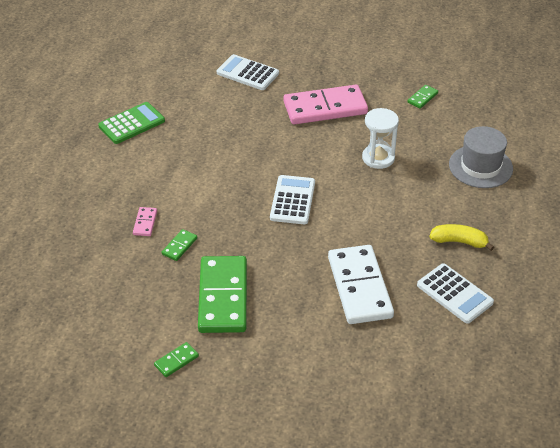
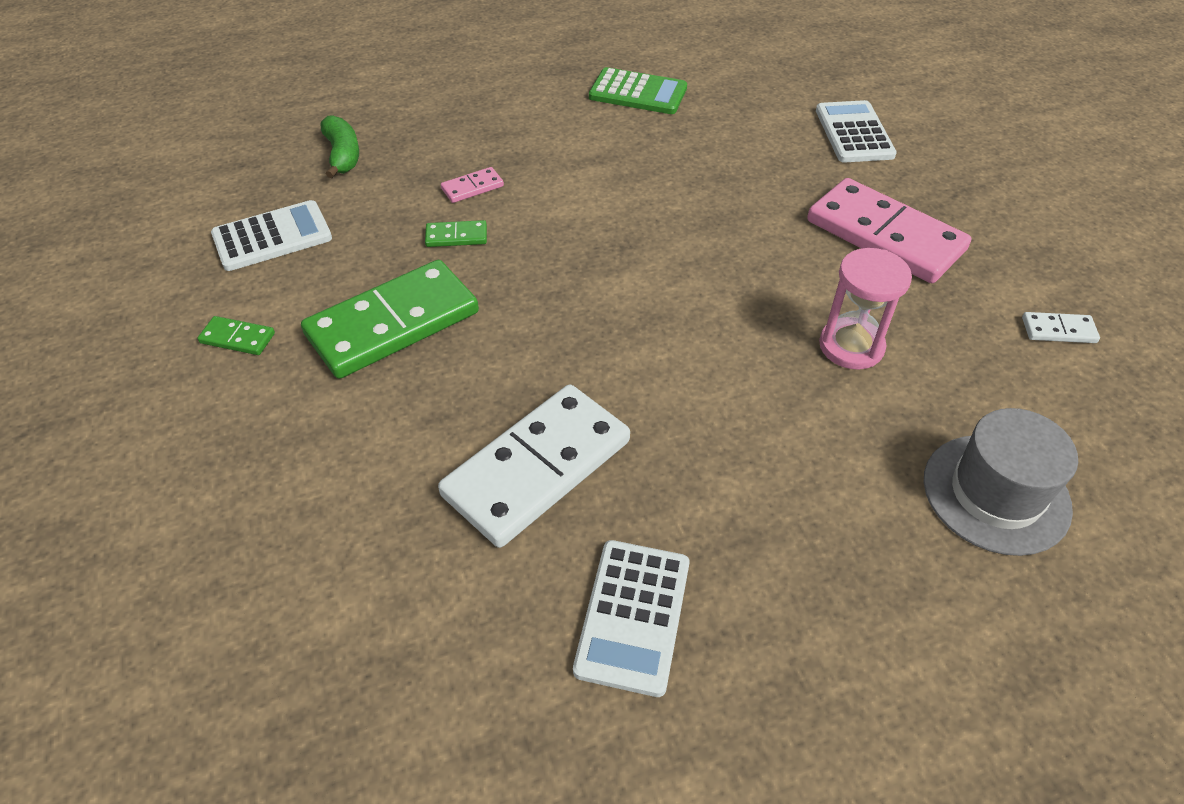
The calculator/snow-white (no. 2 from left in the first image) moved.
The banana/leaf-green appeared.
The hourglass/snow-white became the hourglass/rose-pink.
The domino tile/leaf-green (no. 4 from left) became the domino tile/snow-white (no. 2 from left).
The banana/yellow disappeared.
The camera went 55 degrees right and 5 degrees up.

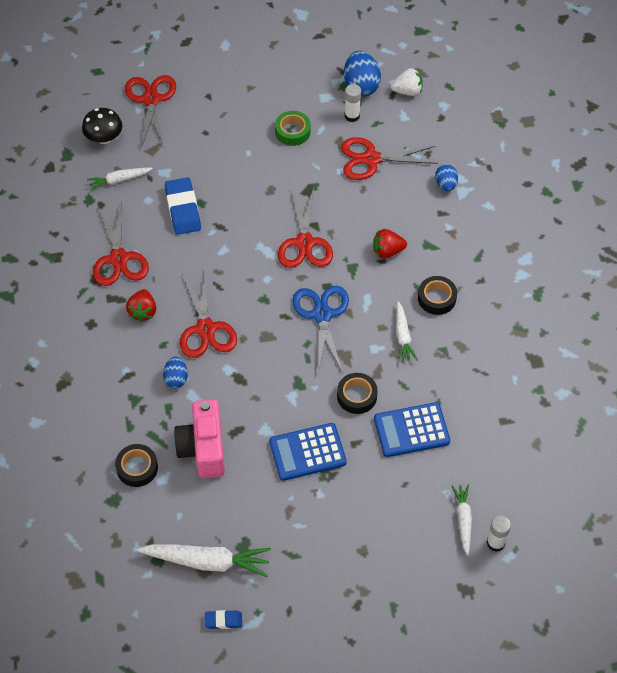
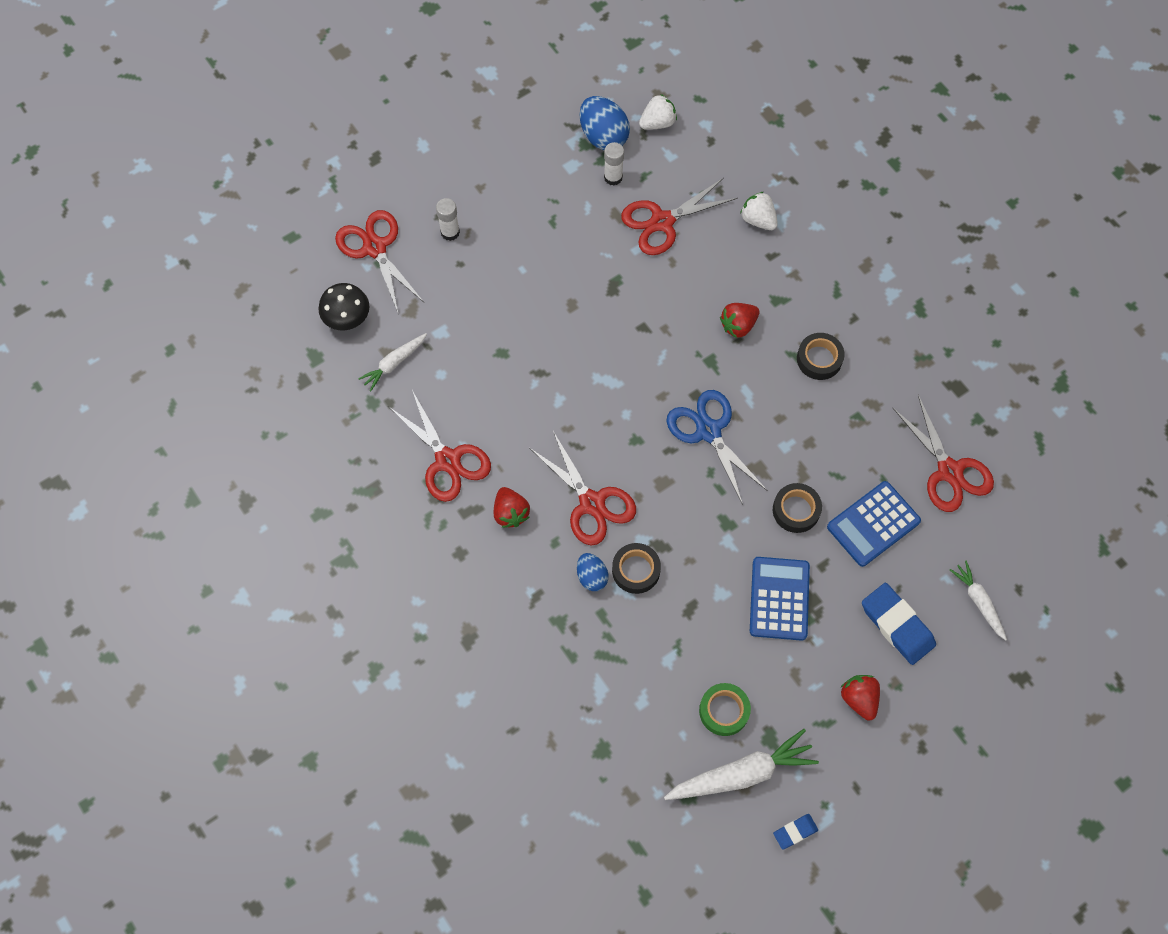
The glue stick/snow-white (no. 2 from left in the first image) moved.
The sticky tape/black (no. 1 from left) moved.
The sticky tape/leaf-green moved.
The egg shape/cobalt (no. 3 from left) was replaced by the berry/snow-white (no. 2 from left).
The calculator/cobalt (no. 1 from left) turned 135 degrees clockwise.
The berry/crimson (no. 3 from left) appeared.
The eraser/cobalt (no. 1 from left in the first image) moved.
The pair of scissors/crimson (no. 4 from left in the first image) moved.
The compact camera/rose-pink disappeared.
The root vegetable/snow-white (no. 3 from left) disappeared.
The camera went 25 degrees left and 10 degrees up.

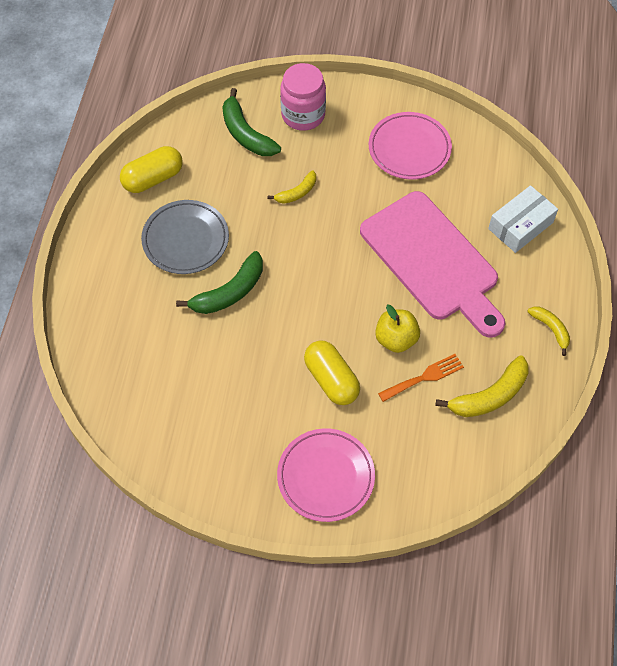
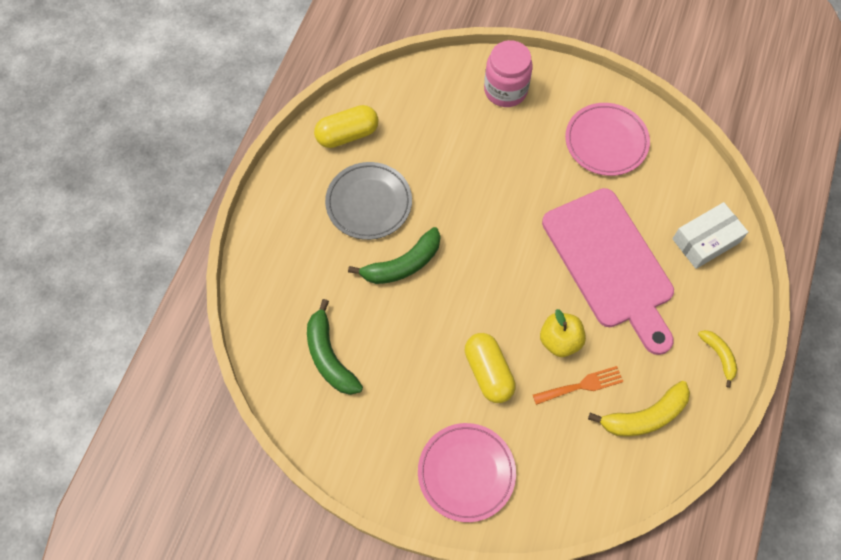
The banana/leaf-green (no. 2 from left in the first image) moved.
The banana/yellow (no. 1 from left) disappeared.
The camera went 10 degrees right and 5 degrees up.

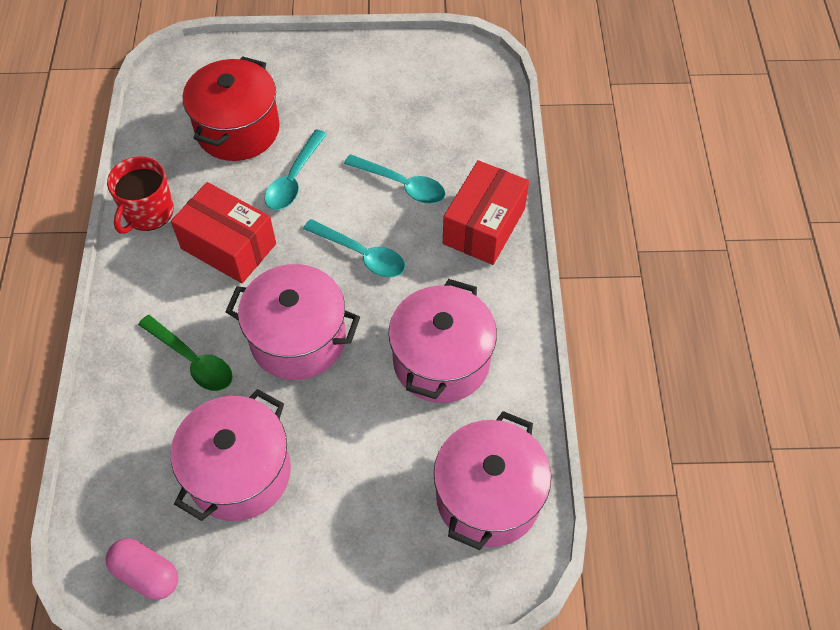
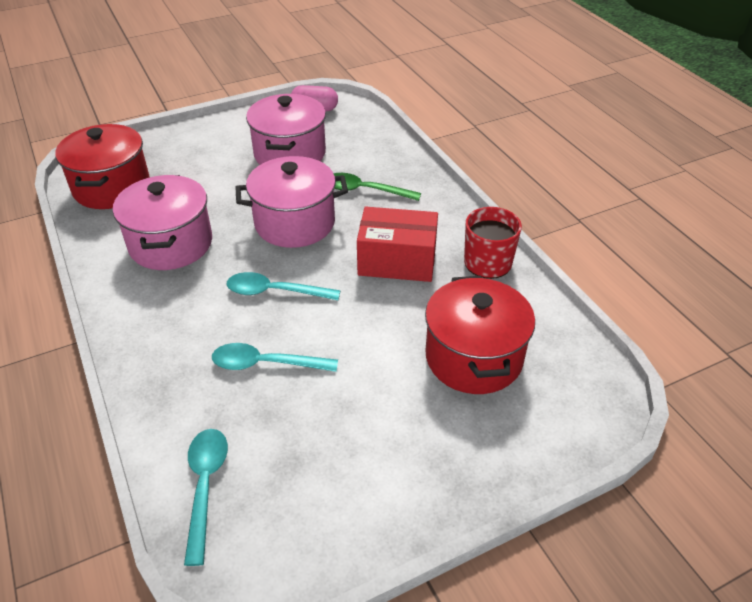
The cooking pot/rose-pink (no. 4 from left) became the cooking pot/crimson (no. 1 from left).
The teaspoon/teal (no. 1 from left) moved.
The box/crimson (no. 2 from left) disappeared.
The camera went 155 degrees right and 15 degrees down.

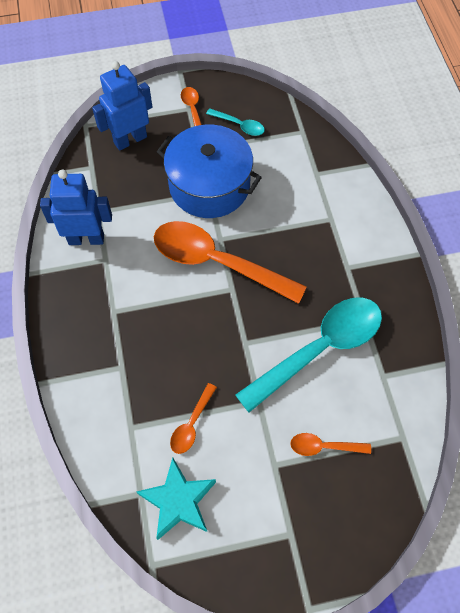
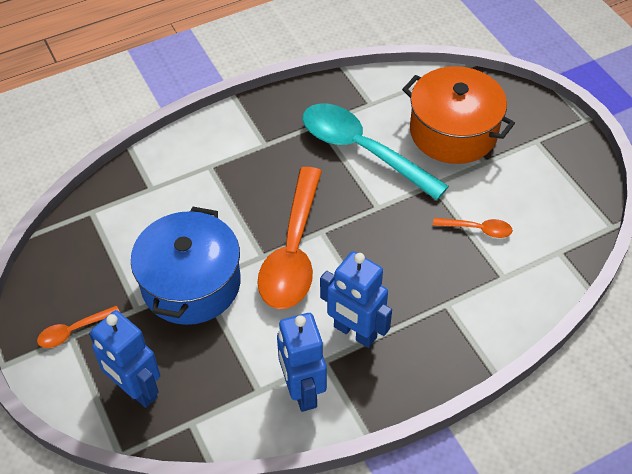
The toy robot/cobalt (no. 3 from left) appeared.
The teaspoon/bright orange (no. 4 from left) was replaced by the cooking pot/bright orange.
The star shape/teal disappeared.
The teaspoon/teal (no. 1 from left) disappeared.
The camera went 105 degrees left and 10 degrees down.

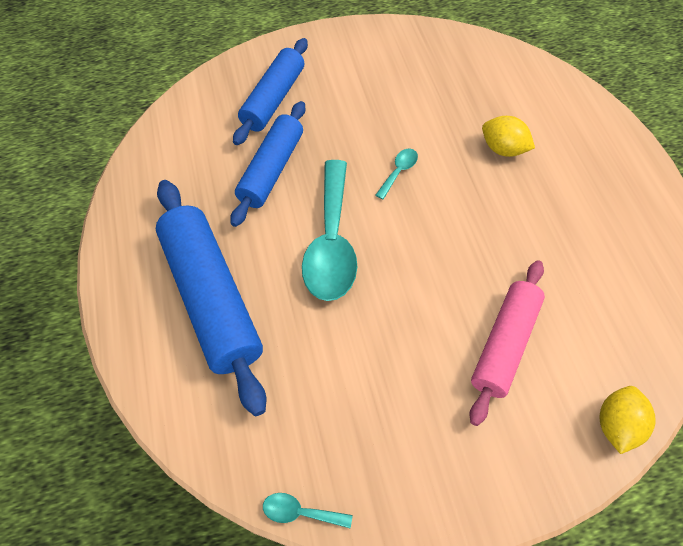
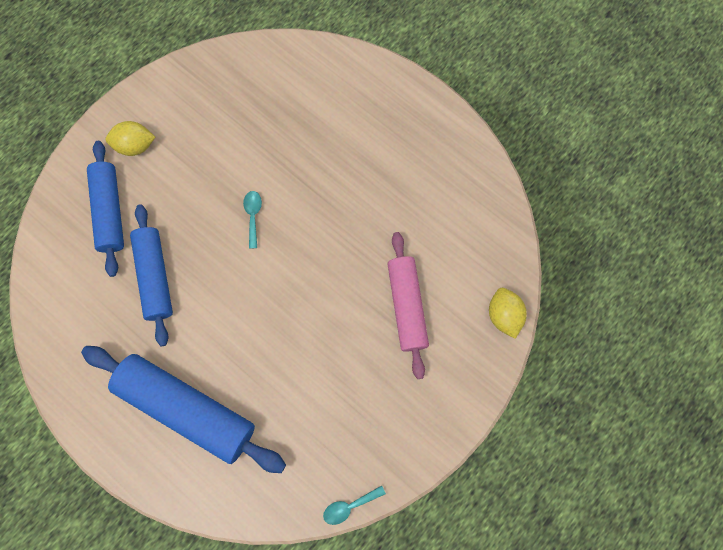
The toy lemon/yellow (no. 1 from left) moved.
The teaspoon/teal (no. 2 from left) disappeared.
The camera went 35 degrees left and 15 degrees up.

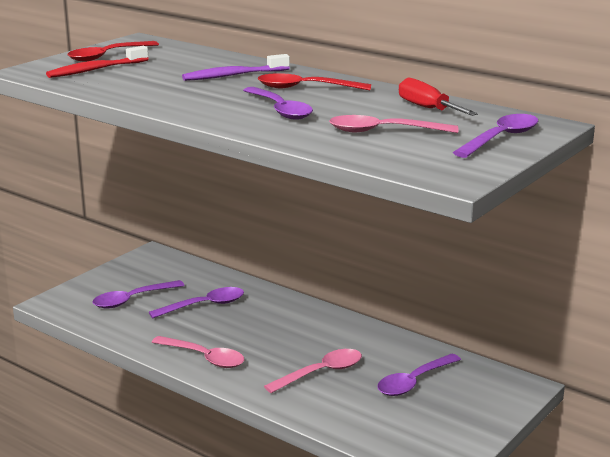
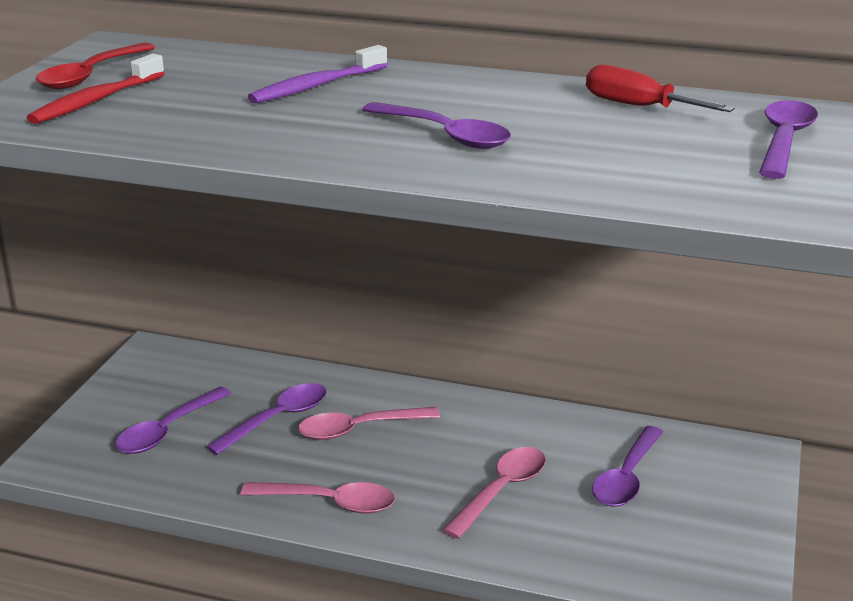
The teaspoon/rose-pink (no. 3 from left in the first image) moved.
The teaspoon/crimson (no. 2 from left) disappeared.
The camera went 20 degrees left and 5 degrees up.

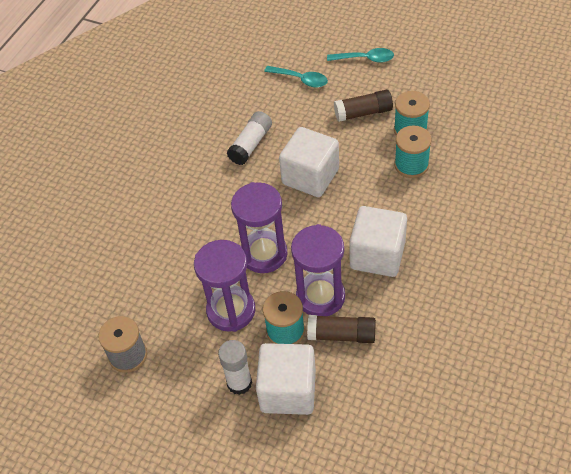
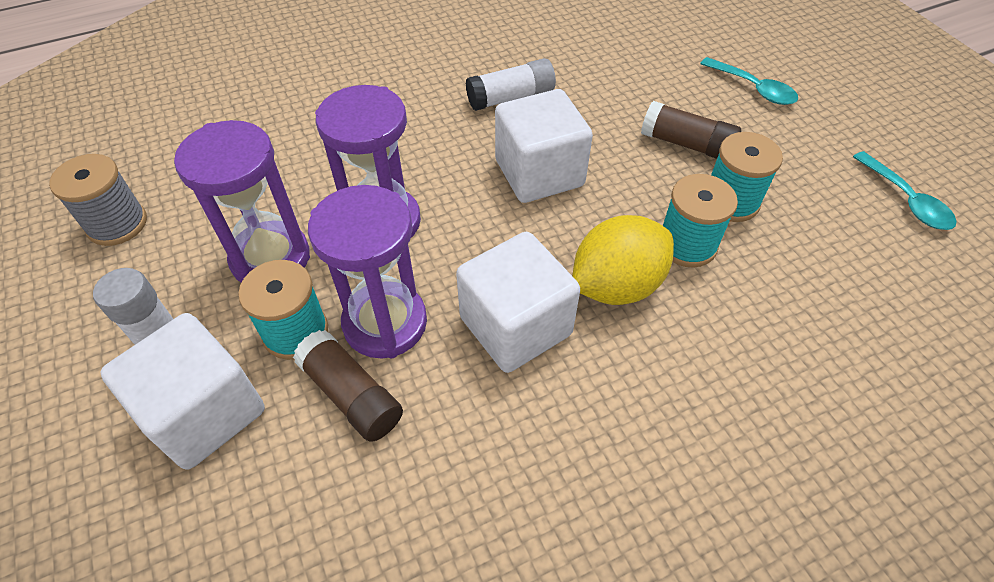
The toy lemon/yellow appeared.
The teaspoon/teal (no. 1 from left in the first image) moved.
The camera went 35 degrees right and 0 degrees up.

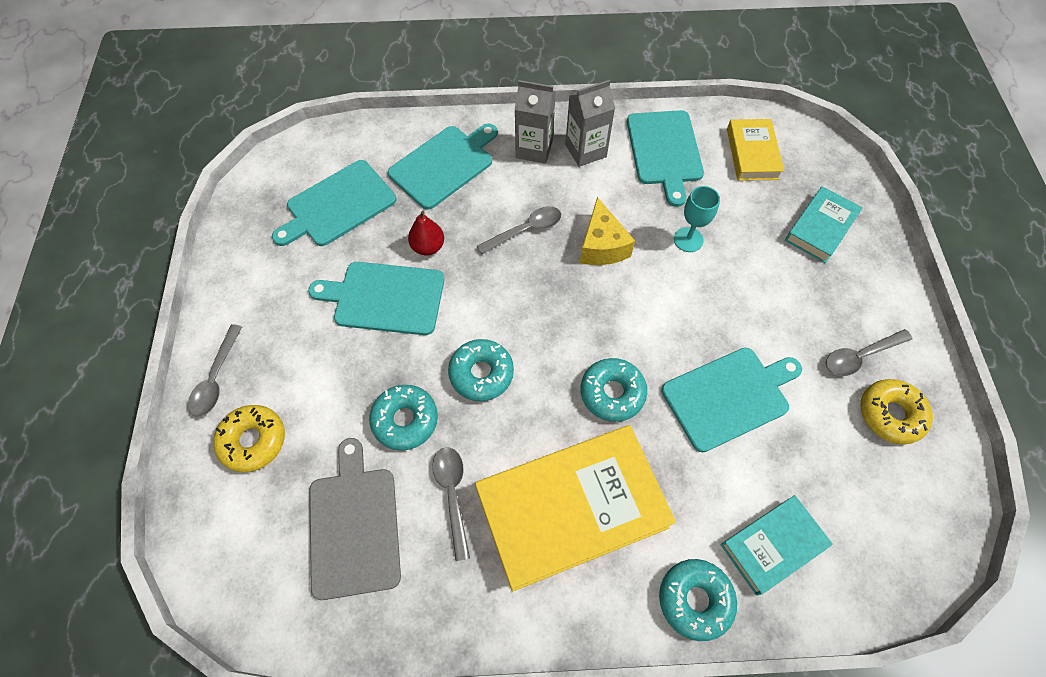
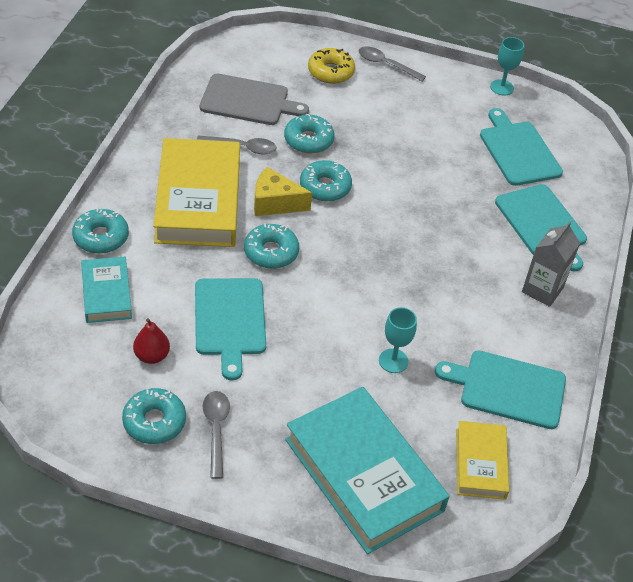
The donut/yellow (no. 2 from left) became the donut/teal (no. 2 from left).
The pear/crimson moved.
The piece of cheese/yellow moved.
The hardcover/teal (no. 2 from left) changed to 1.90 times the size.
The hardcover/yellow (no. 2 from left) turned 75 degrees clockwise.
The goblet/teal (no. 2 from left) appeared.
The bread board/teal (no. 2 from left) disappeared.
The teaspoon/grey (no. 3 from left) disappeared.
The carton/grey (no. 2 from left) disappeared.
The camera went 105 degrees right and 15 degrees down.

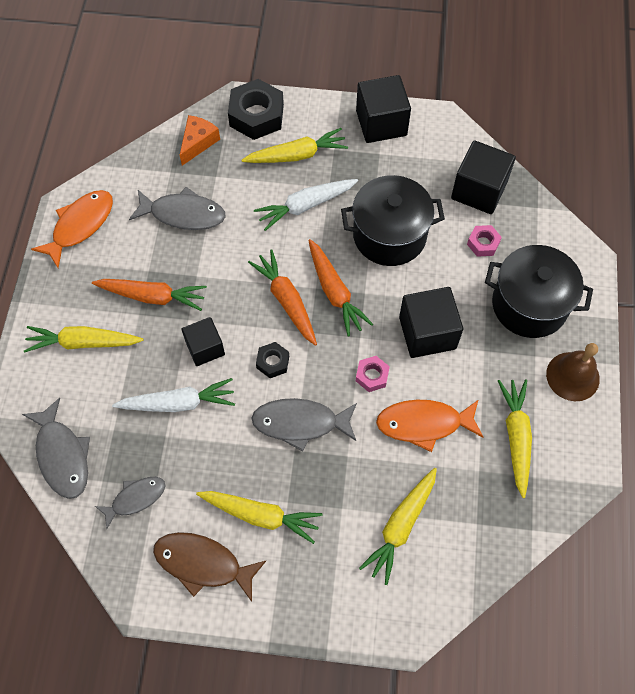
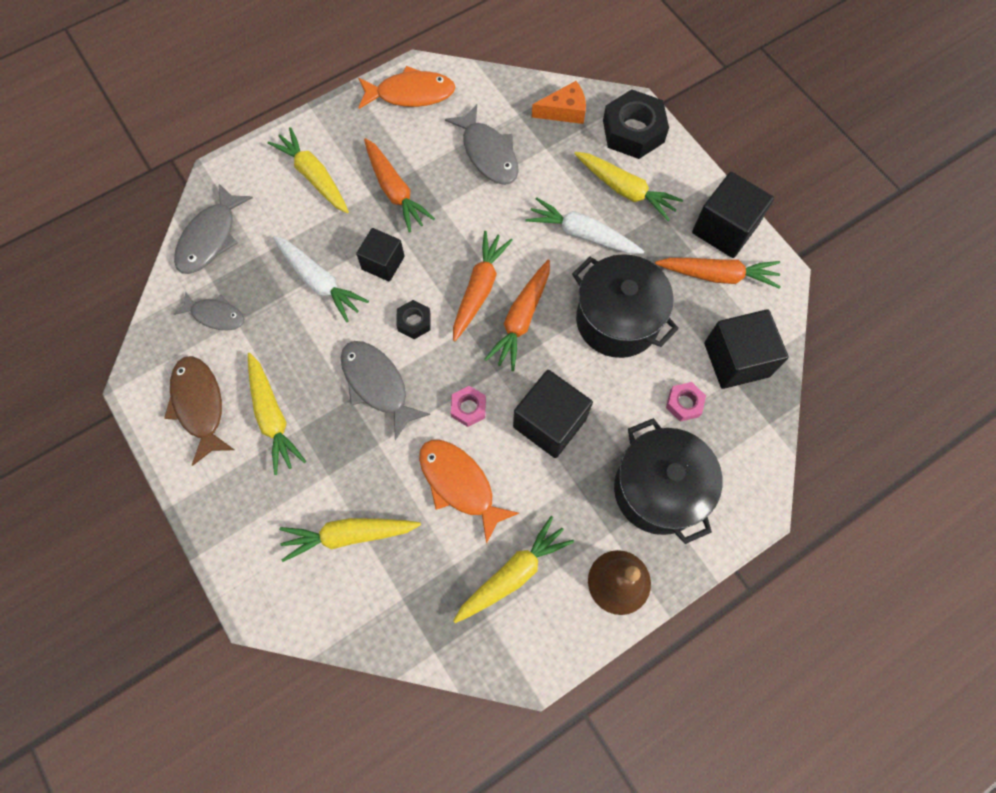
The root vegetable/bright orange (no. 4 from left) appeared.
The camera went 50 degrees right and 5 degrees up.

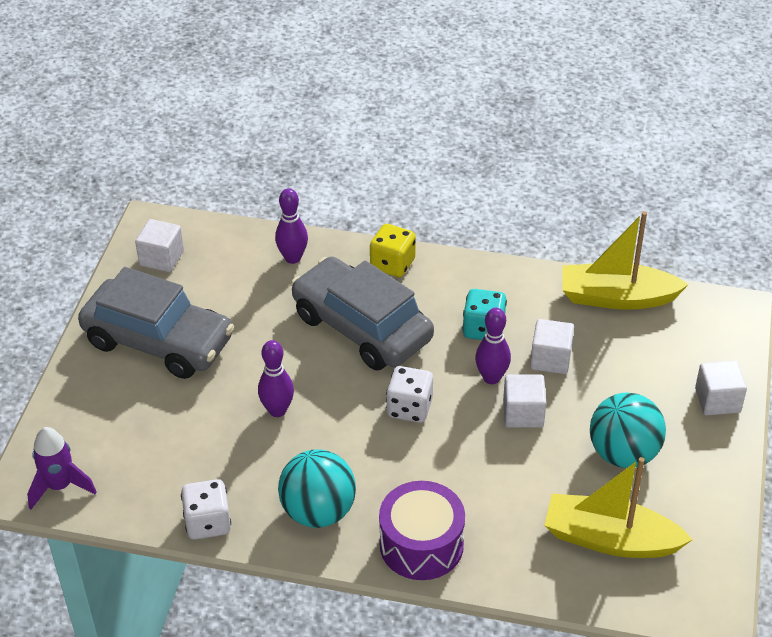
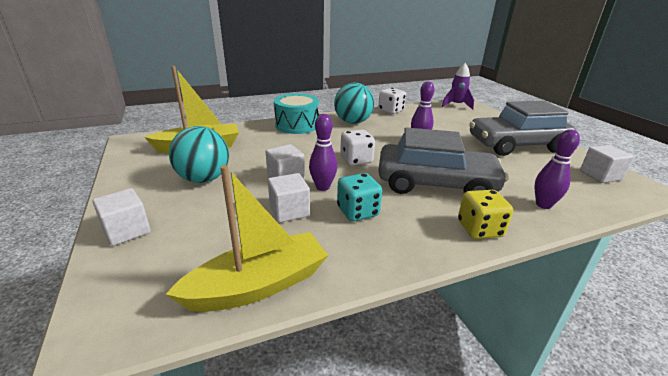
The drum/purple became the drum/teal.
The camera went 145 degrees right and 15 degrees down.

